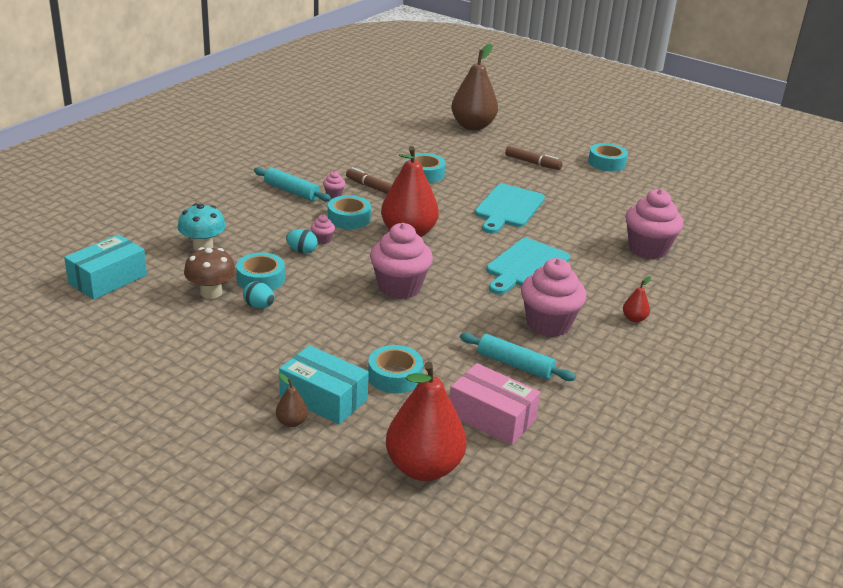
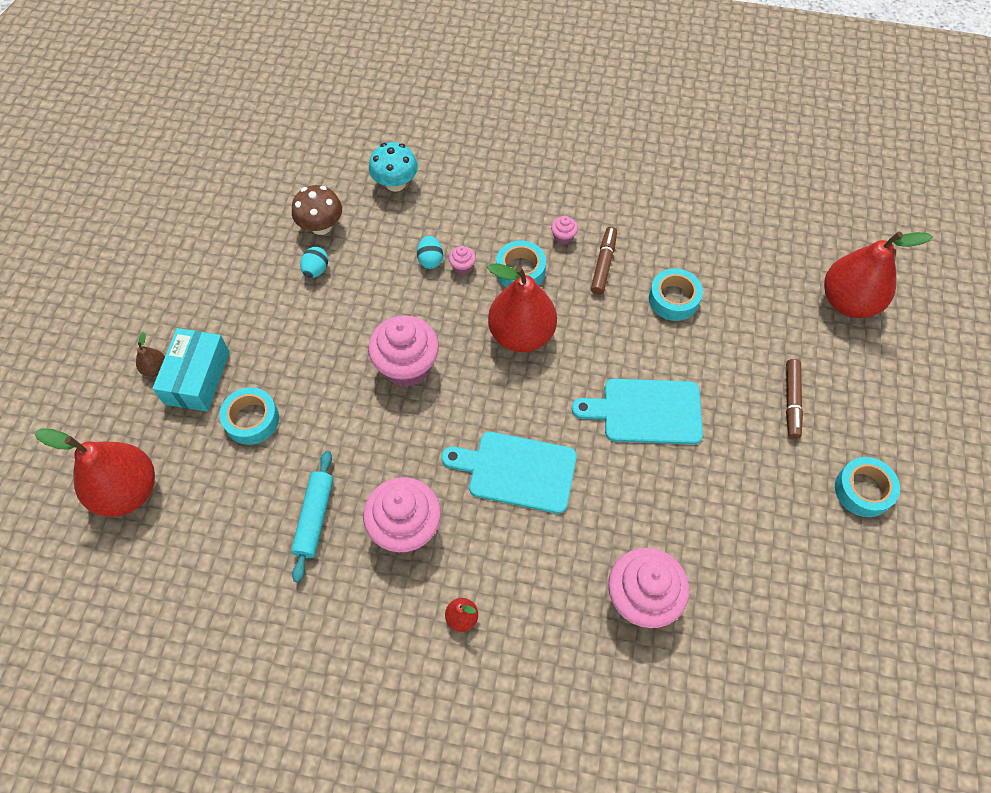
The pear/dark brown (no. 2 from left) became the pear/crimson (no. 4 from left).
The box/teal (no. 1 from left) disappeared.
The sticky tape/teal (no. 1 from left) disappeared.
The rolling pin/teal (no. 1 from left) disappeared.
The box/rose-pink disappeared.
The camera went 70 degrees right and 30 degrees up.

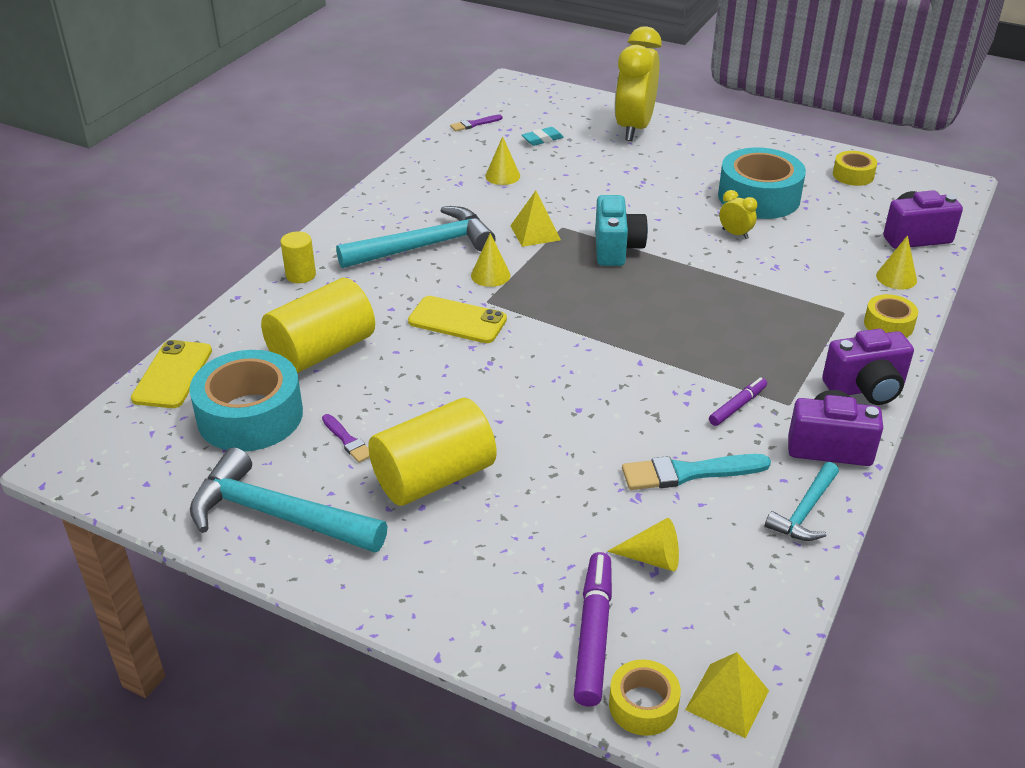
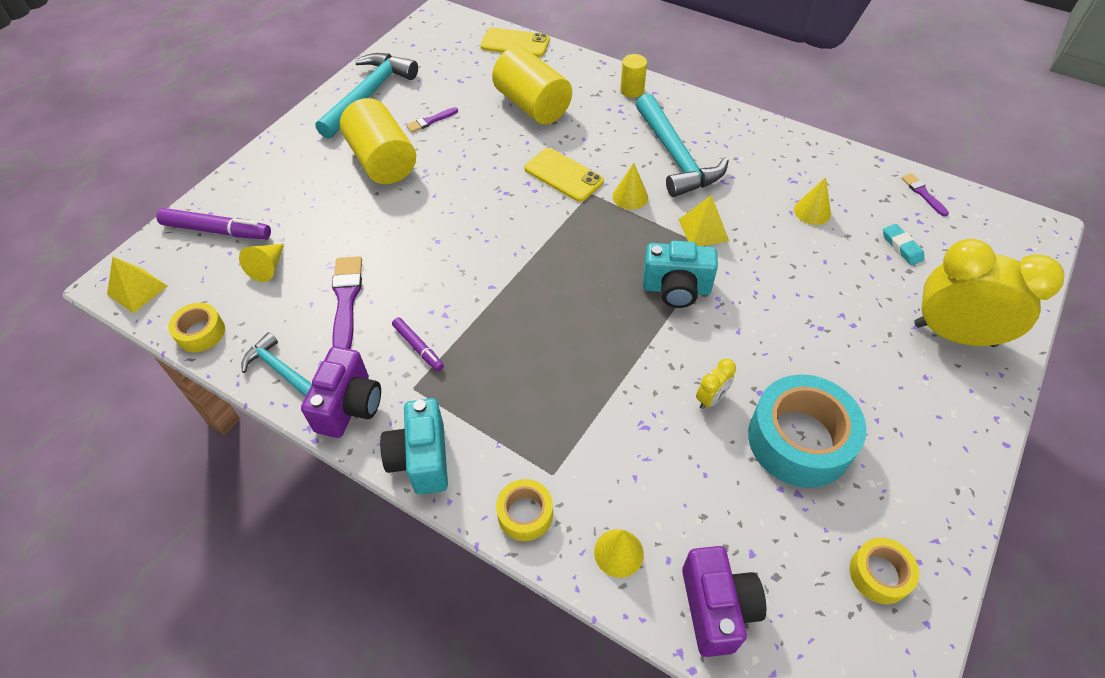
The sticky tape/yellow (no. 1 from left) moved.
The paint brush/teal became the paint brush/purple (no. 1 from left).
The compact camera/purple (no. 2 from left) became the compact camera/teal (no. 1 from left).
The smartphone/yellow (no. 2 from left) turned 75 degrees counterclockwise.
The sticky tape/teal (no. 1 from left) disappeared.
The camera went 95 degrees right and 15 degrees up.

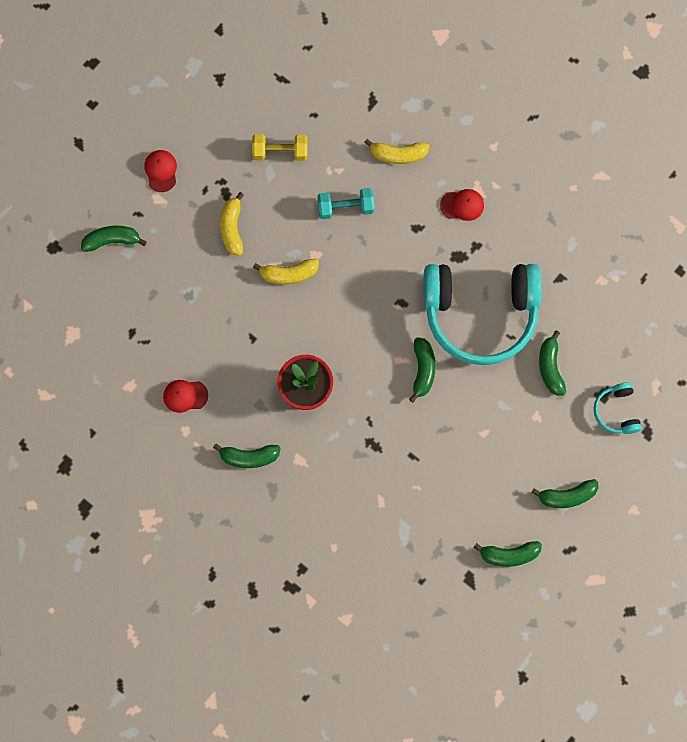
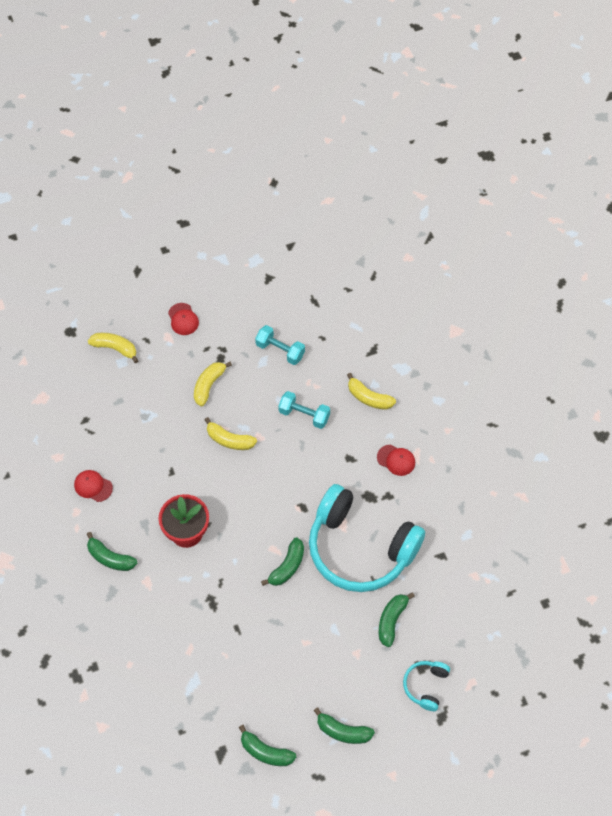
The banana/leaf-green (no. 1 from left) became the banana/yellow (no. 1 from left).
The cap/crimson (no. 1 from left in the first image) turned 135 degrees clockwise.
The hand weight/yellow became the hand weight/teal (no. 1 from left).
The camera went 30 degrees right and 15 degrees down.

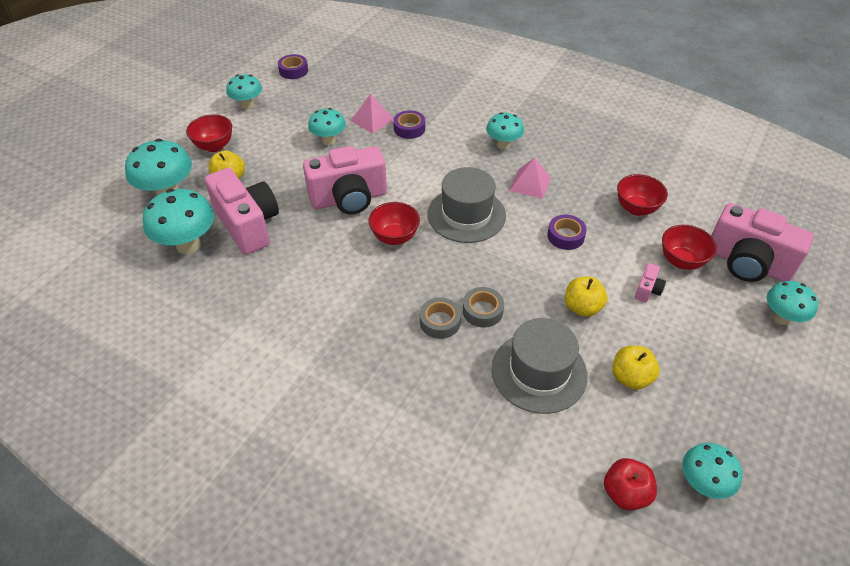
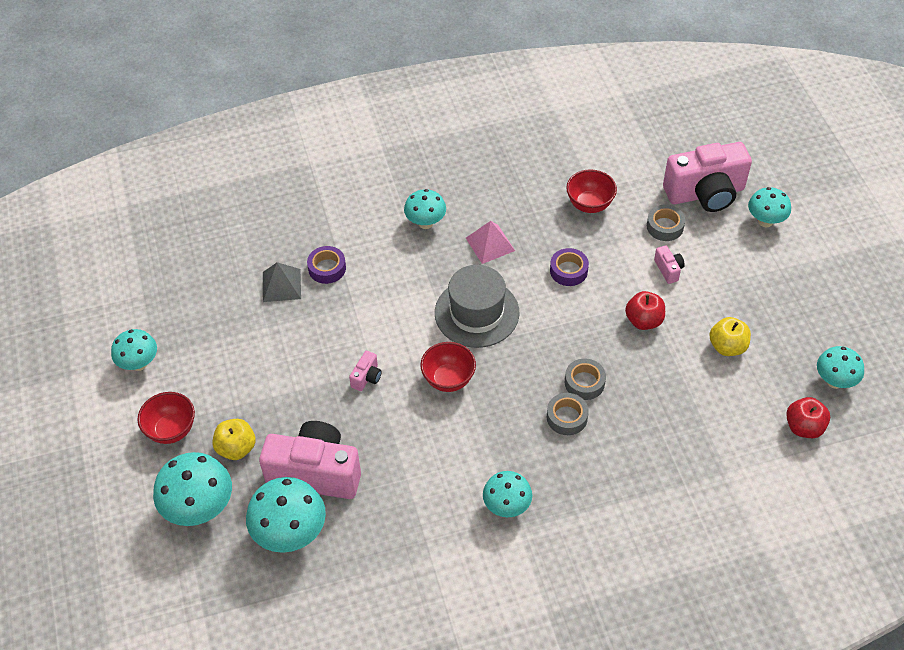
The pyramid/rose-pink (no. 1 from left) became the pyramid/grey.
The compact camera/rose-pink (no. 2 from left) changed to 0.41 times the size.
The mushroom/teal (no. 4 from left in the first image) moved.
The apple fruit/yellow (no. 2 from left) became the apple fruit/crimson (no. 1 from left).
The deep dish/crimson (no. 4 from left) was replaced by the sticky tape/grey (no. 3 from left).
The sticky tape/purple (no. 1 from left) disappeared.
The tall hat/grey (no. 2 from left) disappeared.
The camera went 45 degrees left and 5 degrees up.

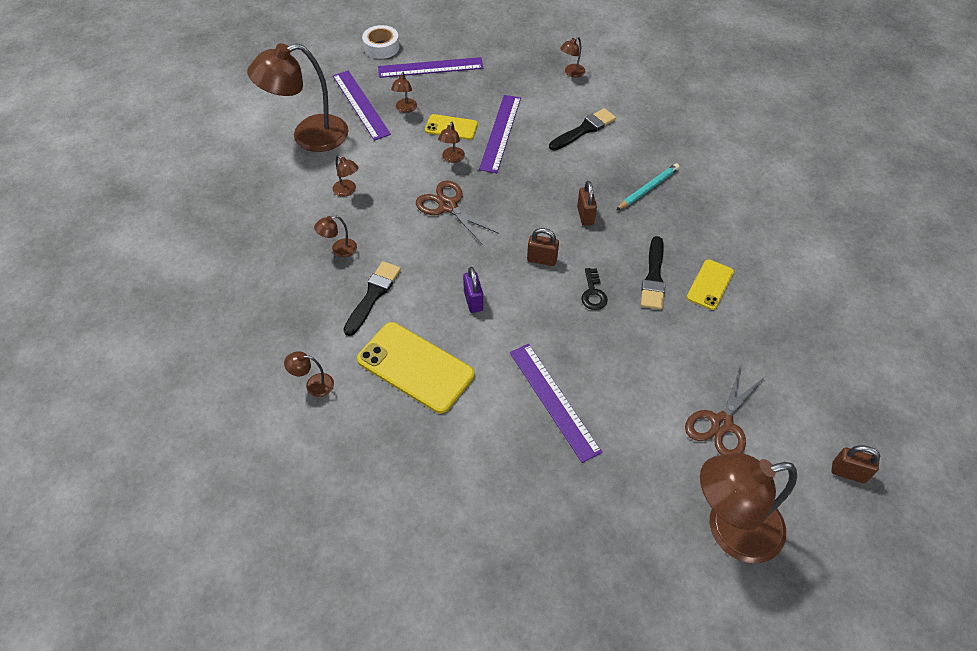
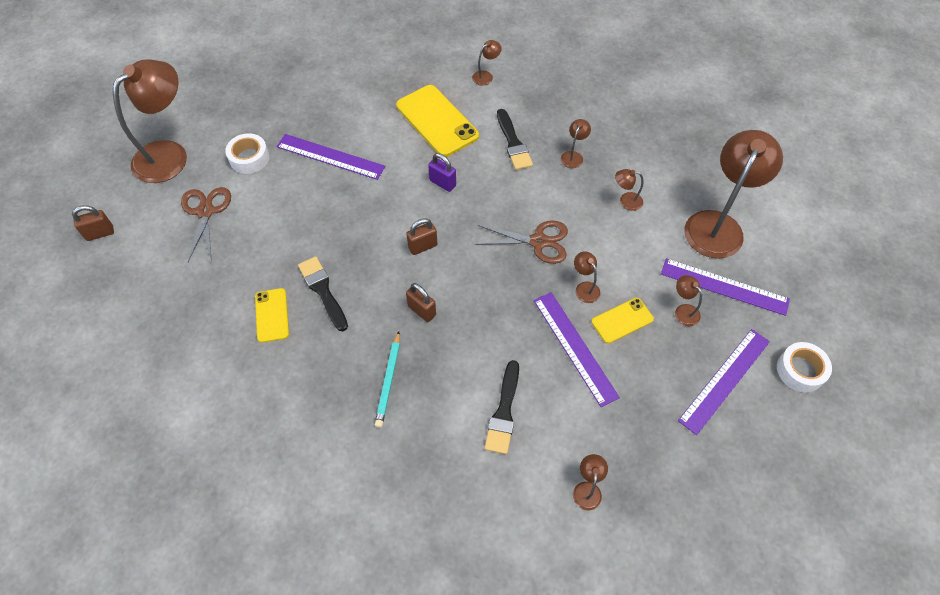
The sticky tape/snow-white (no. 1 from left) appeared.
The smartphone/yellow (no. 1 from left in the first image) turned 60 degrees clockwise.
The door key/black disappeared.
The camera went 140 degrees right and 5 degrees up.

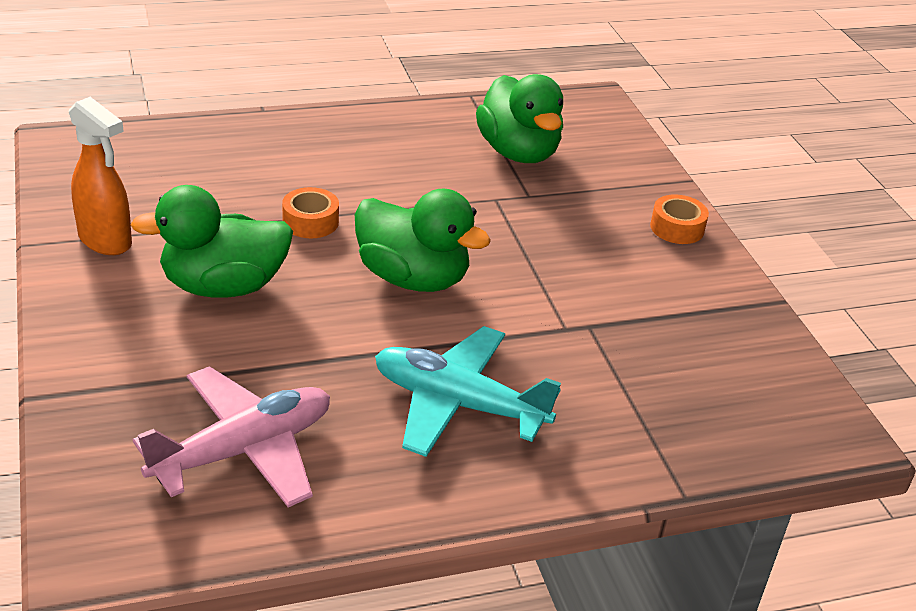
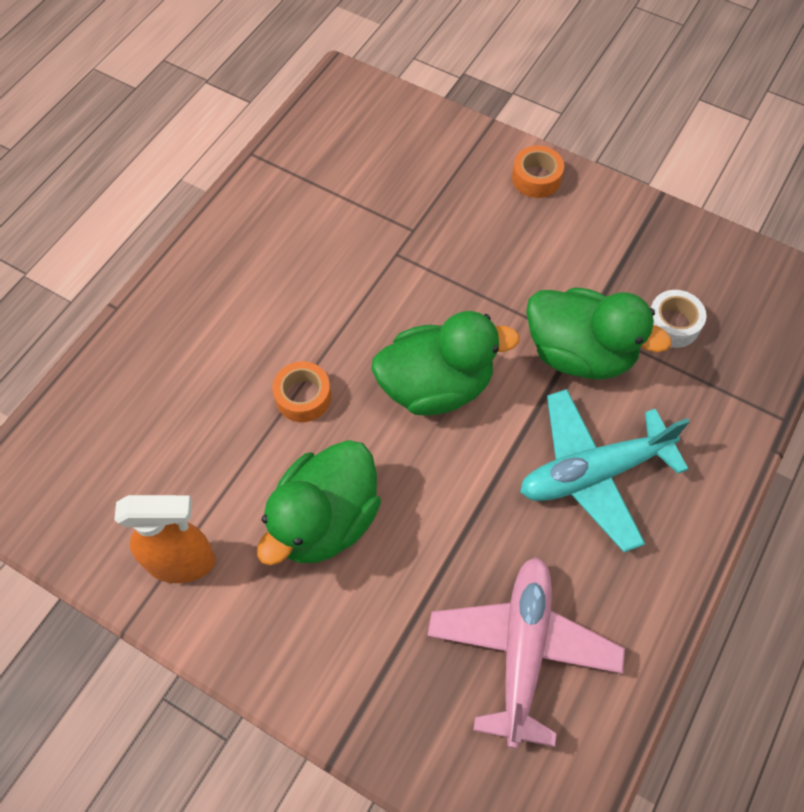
The duck/leaf-green (no. 3 from left) moved.
The sticky tape/snow-white appeared.
The camera went 40 degrees left and 25 degrees up.

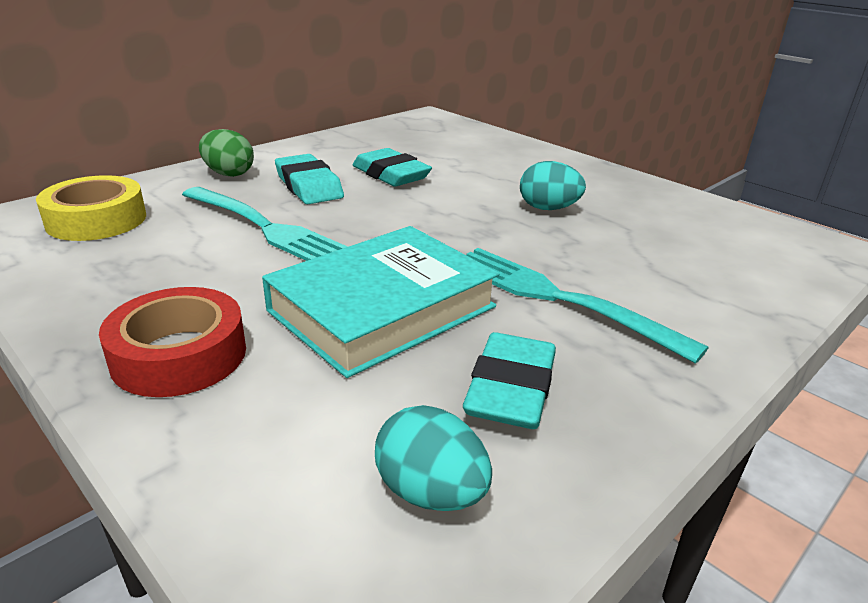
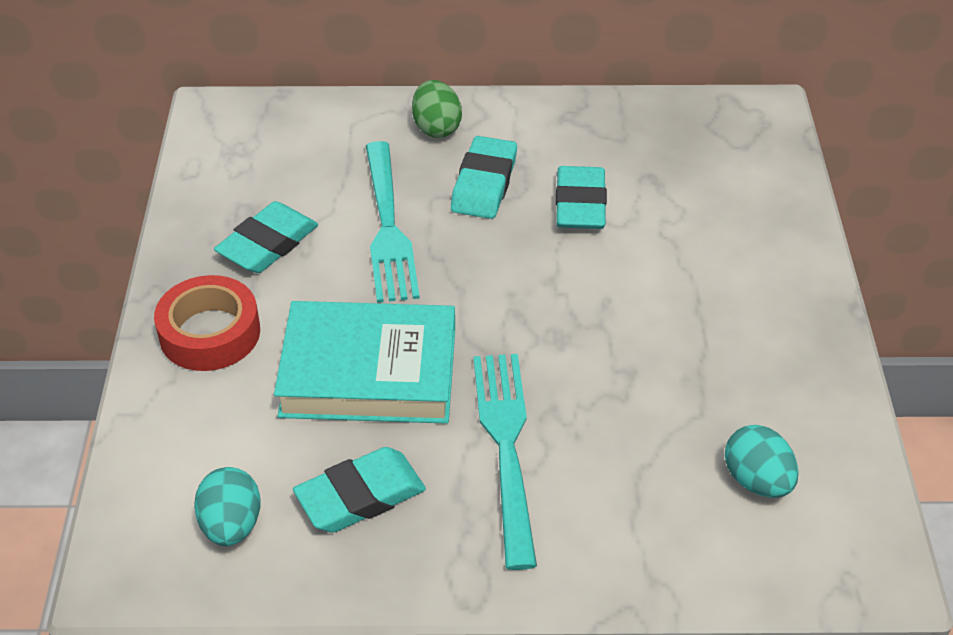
The eraser/teal (no. 1 from left) appeared.
The egg shape/teal (no. 2 from left) moved.
The sticky tape/yellow disappeared.
The camera went 45 degrees right and 15 degrees up.

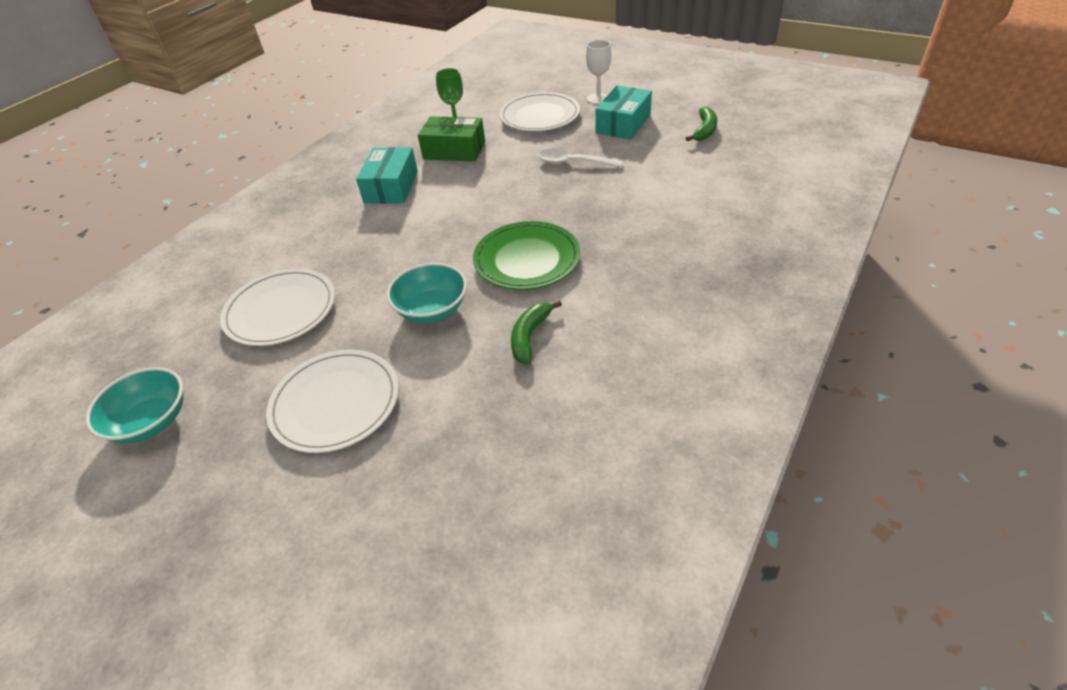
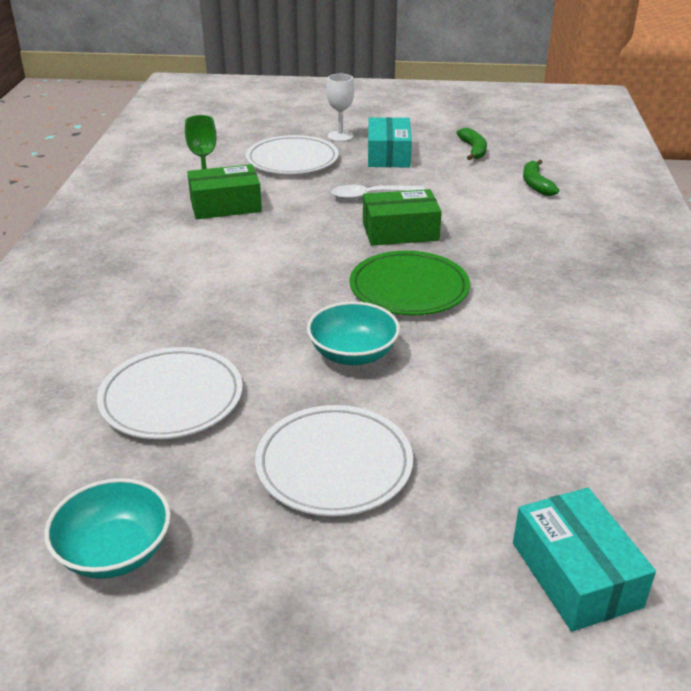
The box/leaf-green (no. 2 from left) appeared.
The box/teal (no. 1 from left in the first image) moved.
The banana/leaf-green (no. 1 from left in the first image) moved.
The camera went 30 degrees left and 10 degrees down.

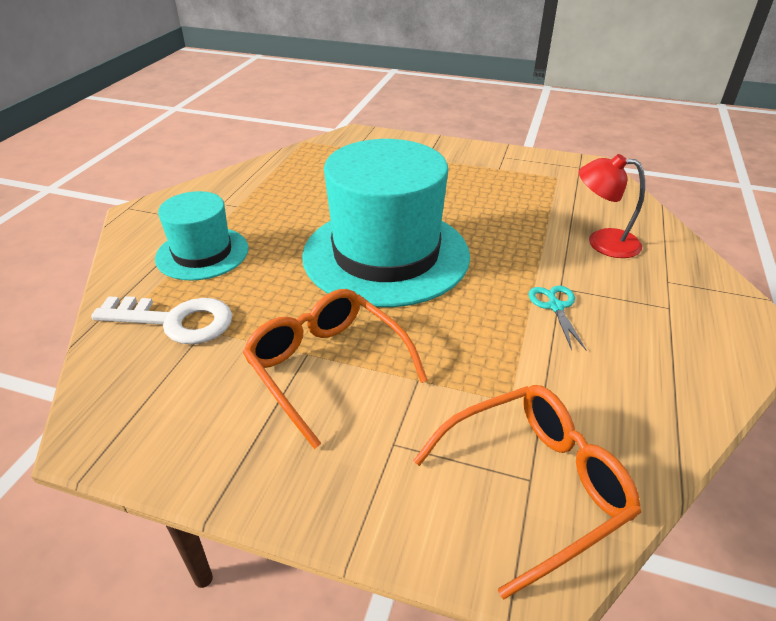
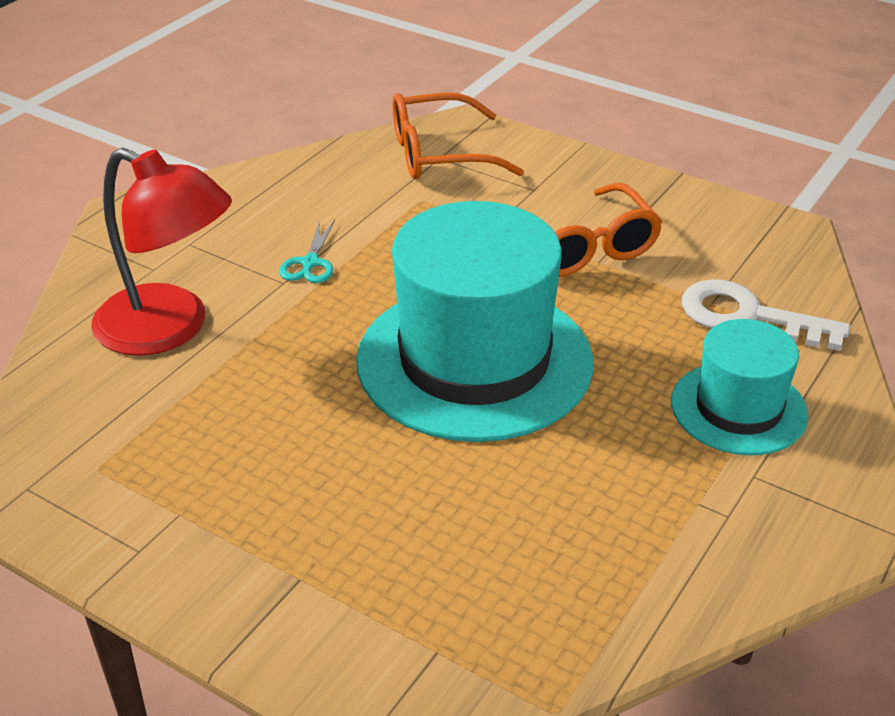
The lamp/crimson changed to 1.57 times the size.
The camera went 165 degrees left and 0 degrees up.

